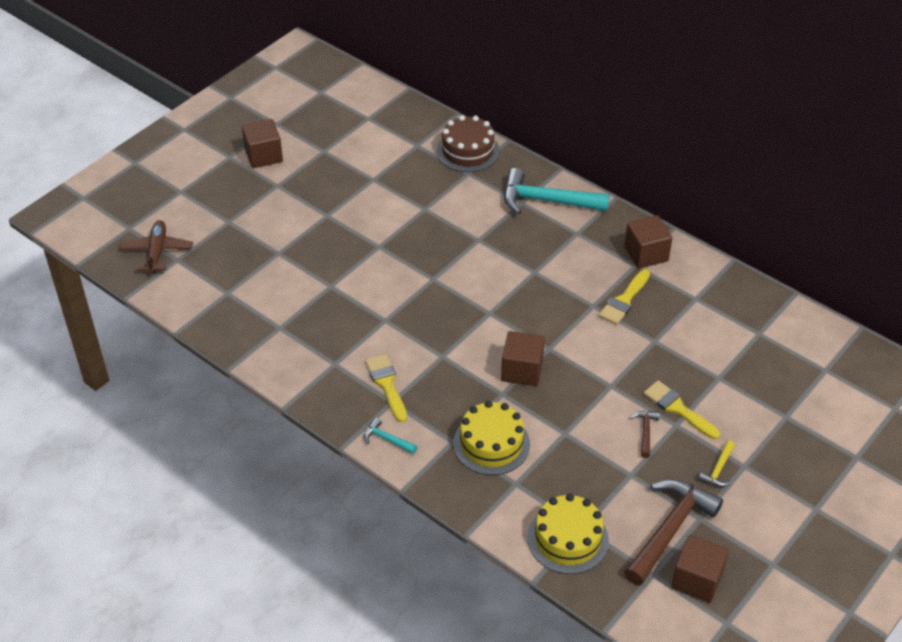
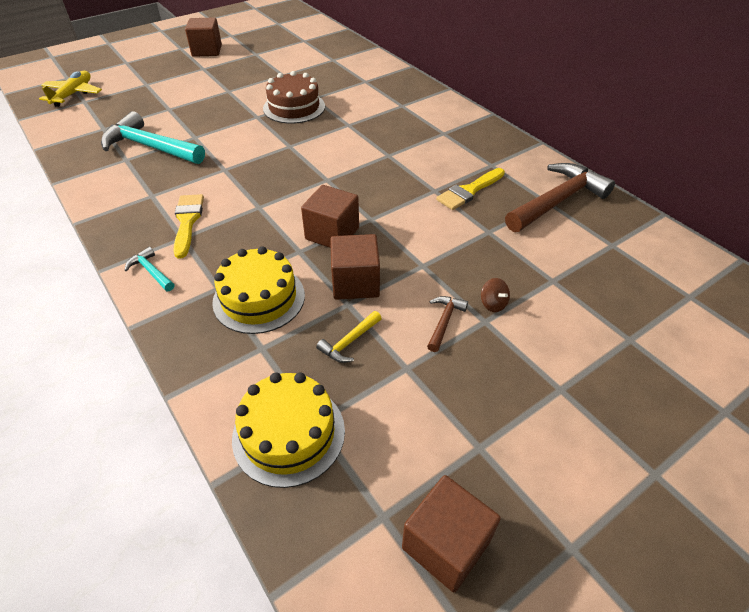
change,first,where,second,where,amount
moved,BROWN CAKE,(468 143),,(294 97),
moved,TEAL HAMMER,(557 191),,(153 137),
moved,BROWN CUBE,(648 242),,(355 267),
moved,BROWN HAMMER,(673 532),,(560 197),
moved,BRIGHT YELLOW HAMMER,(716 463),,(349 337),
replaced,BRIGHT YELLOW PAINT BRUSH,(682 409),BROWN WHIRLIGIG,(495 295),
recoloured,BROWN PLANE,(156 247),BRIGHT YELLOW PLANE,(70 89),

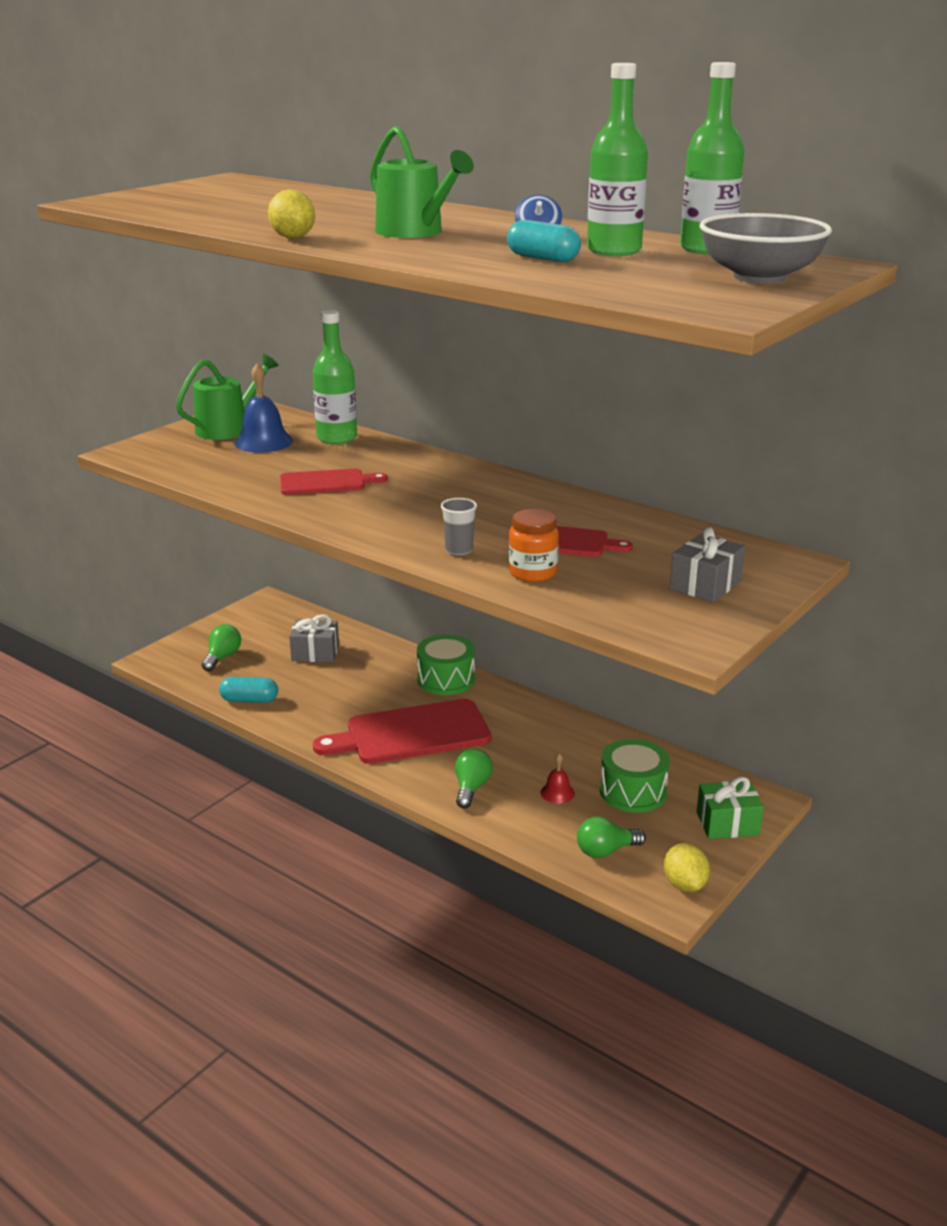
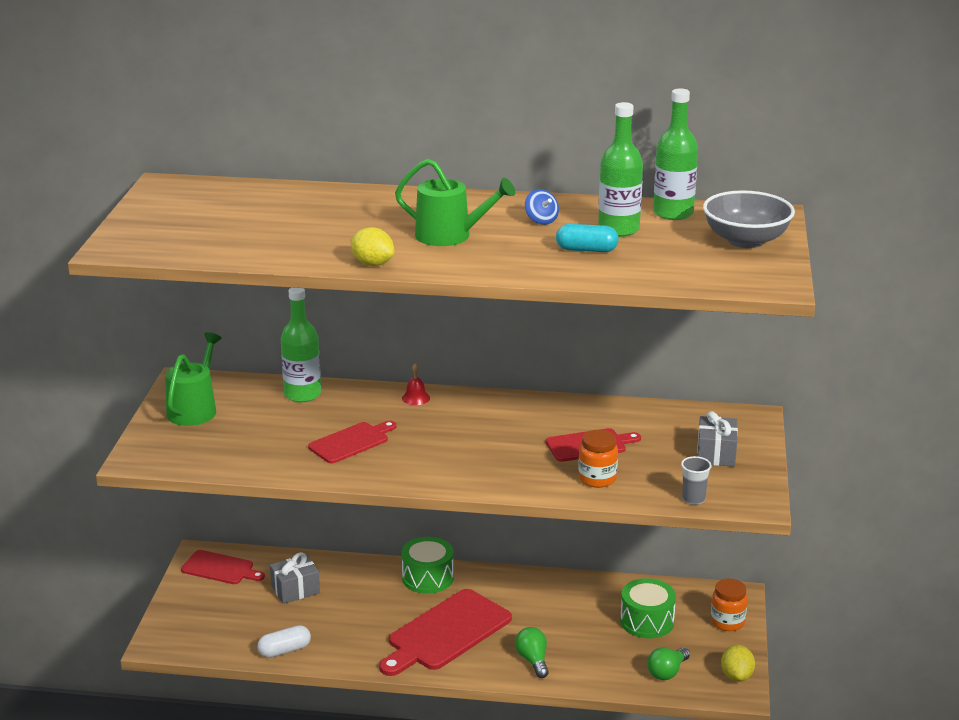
change,first,where,second,where,amount
removed,LEAF-GREEN LIGHT BULB,(221 647),,,
removed,COBALT SCHOOL BELL,(264 408),,,
added,,,SCARLET CHOPPING BOARD,(223 567),
moved,GRAY CUP,(459 527),,(696 480),
moved,SCARLET SCHOOL BELL,(558 778),,(416 384),
replaced,LEAF-GREEN GIFT,(730 808),BRIGHT ORANGE PRESERVE JAR,(729 604),
recoloured,TEAL PILL,(248 690),WHITE PILL,(284 641),
turned,BRIGHT YELLOW TOY LEMON,(687 867),,(738 663),45 degrees clockwise

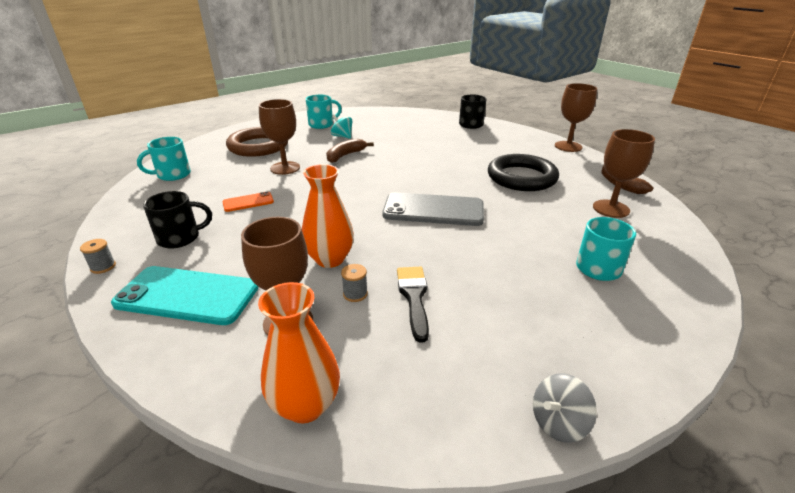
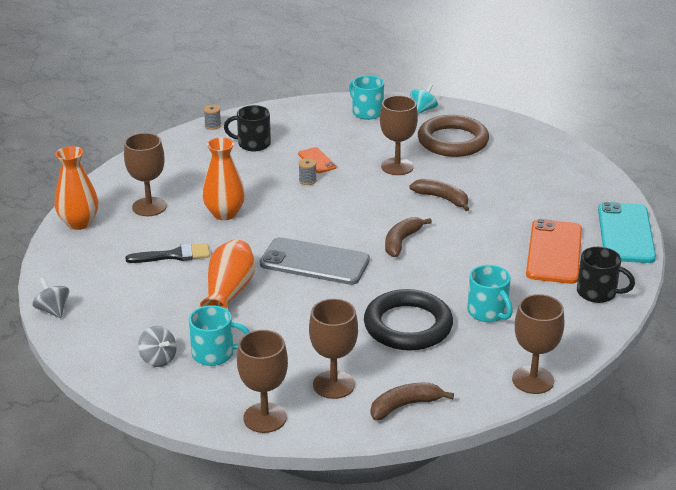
change,first,where,second,where,amount
added,,,GRAY WHIRLIGIG,(157 346),
added,,,BRIGHT ORANGE FLOWER VASE,(228 274),
added,,,BROWN GOBLET,(262 381),
added,,,BROWN TOY BANANA,(408 237),
added,,,BRIGHT ORANGE MOBILE PHONE,(554 251),
moved,TEAL MOBILE PHONE,(185 295),,(627 232),
moved,TEAL MUG,(324 112),,(490 293),
moved,TEAL WHIRLIGIG,(341 126),,(424 98),
moved,GRAY REEL OF THREAD,(354 283),,(308 171),
turned,JET-BLACK MUG,(177 219),,(247 128),120 degrees clockwise
turned,GRAY MOBILE PHONE,(433 209),,(315 261),75 degrees counterclockwise

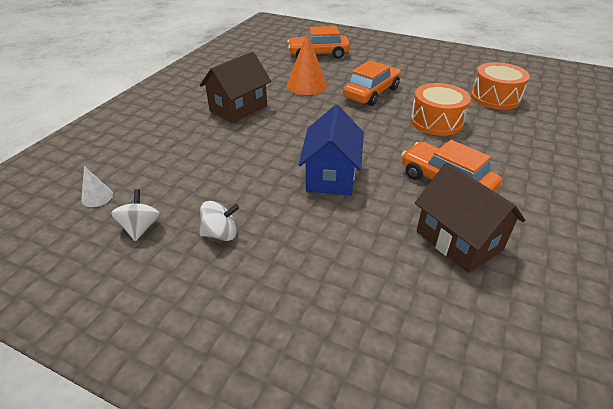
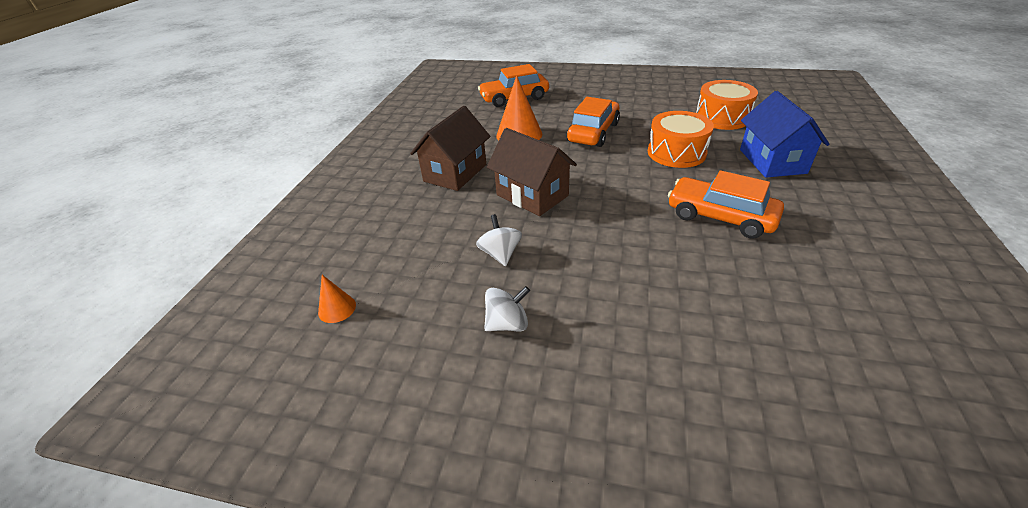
change,first,where,second,where,amount
moved,WHITE WHIRLIGIG,(136 215),,(499 240),
moved,COBALT COTTAGE,(331 150),,(785 134),
moved,BROWN COTTAGE,(470 217),,(532 172),
recoloured,WHITE SOLID CONE,(97 186),BRIGHT ORANGE SOLID CONE,(337 299),

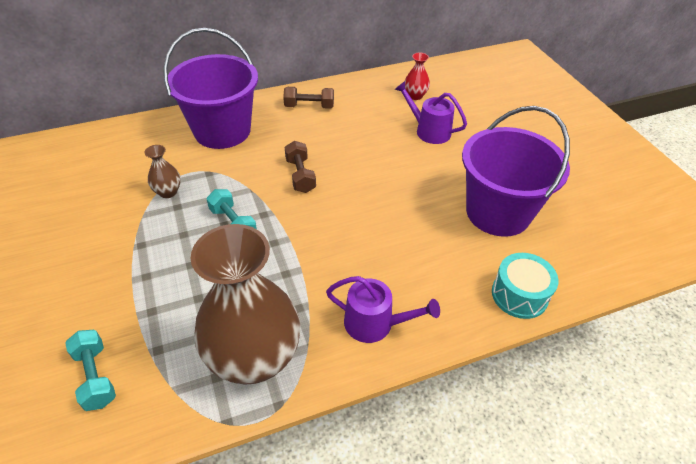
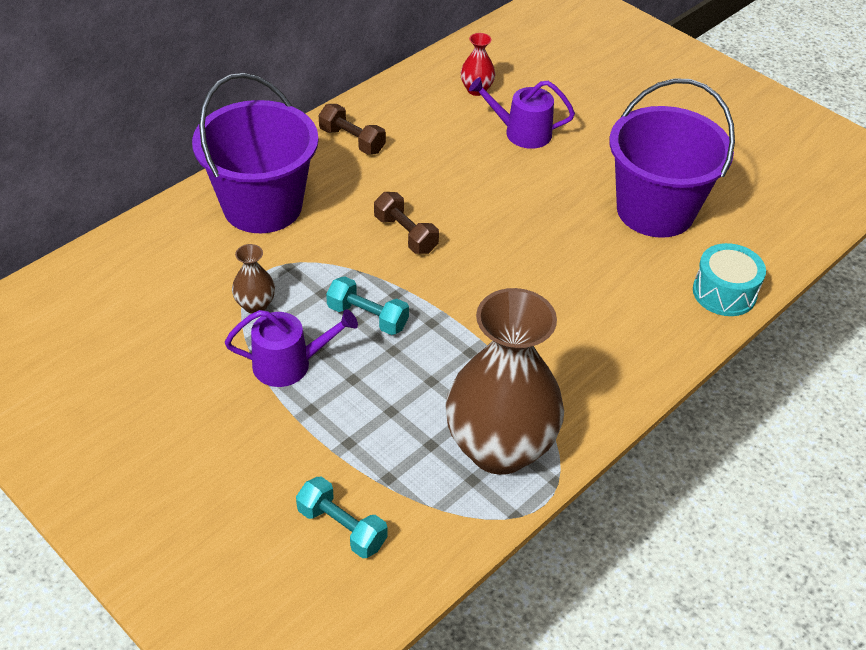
change,first,where,second,where,amount
moved,VIOLET WATERING CAN,(383 309),,(291 348),
turned,BROWN FREE WEIGHT,(308 98),,(352 129),60 degrees clockwise

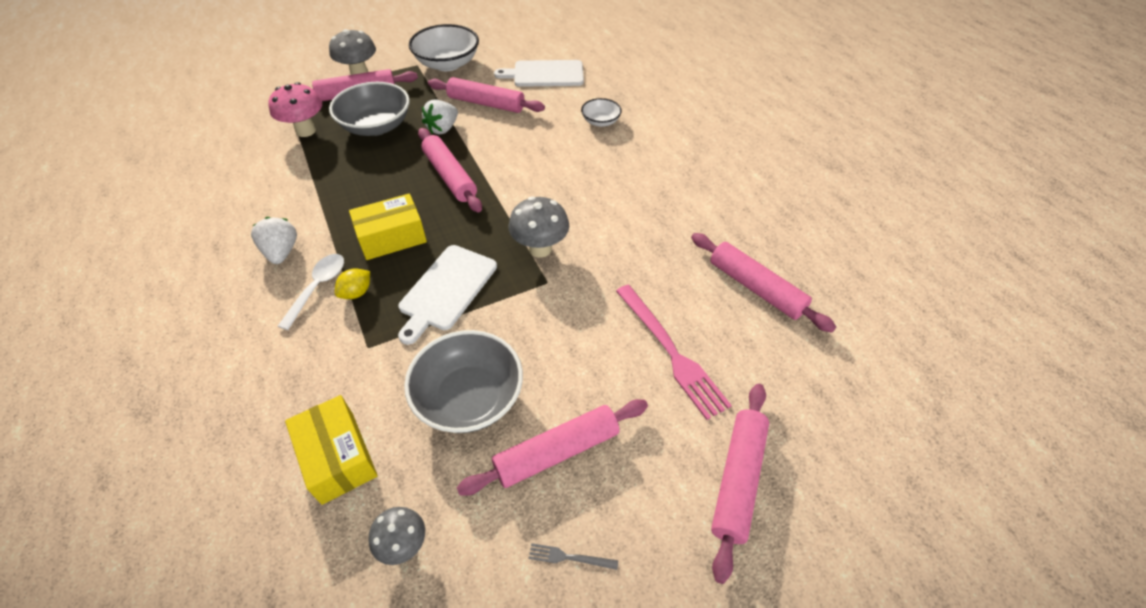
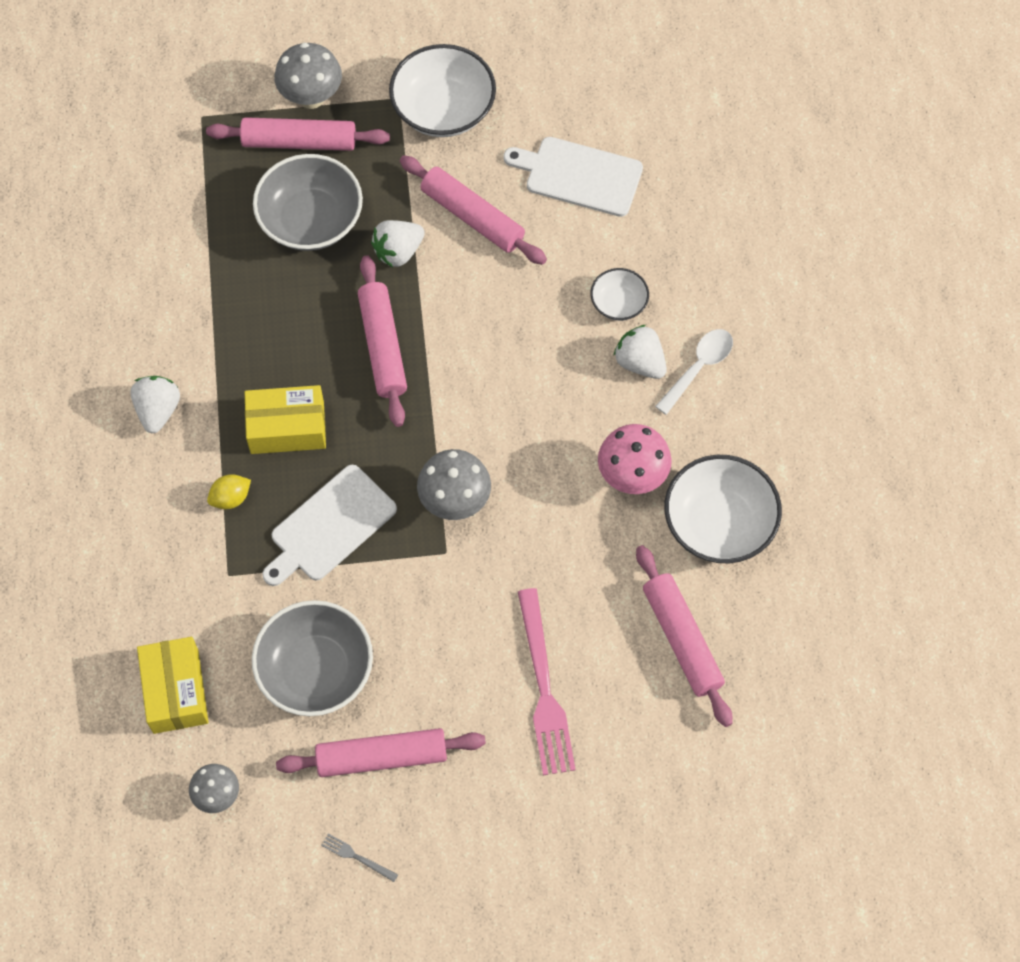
change,first,where,second,where,amount
removed,ROSE-PINK PASTRY ROLLER,(740 484),,,
added,,,WHITE TOY STRAWBERRY,(640 352),
added,,,WHITE DEEP DISH,(723 509),
moved,ROSE-PINK TOADSTOOL,(295 109),,(635 459),
moved,WHITE SPOON,(311 292),,(694 372),

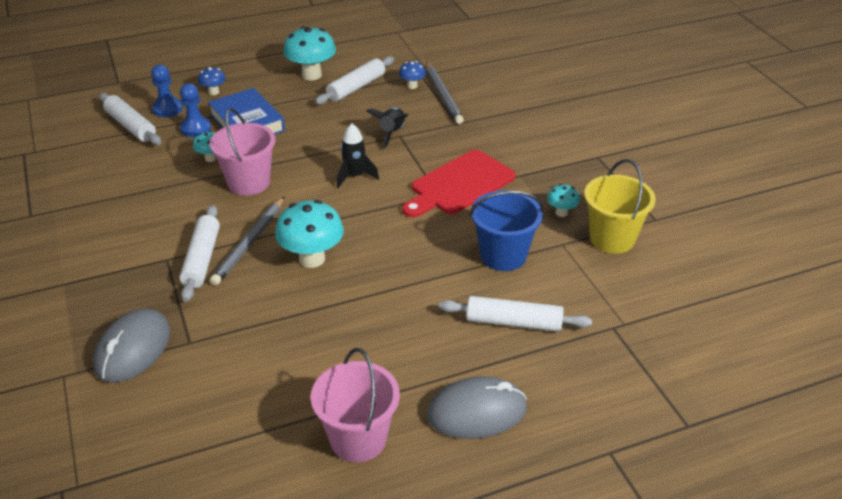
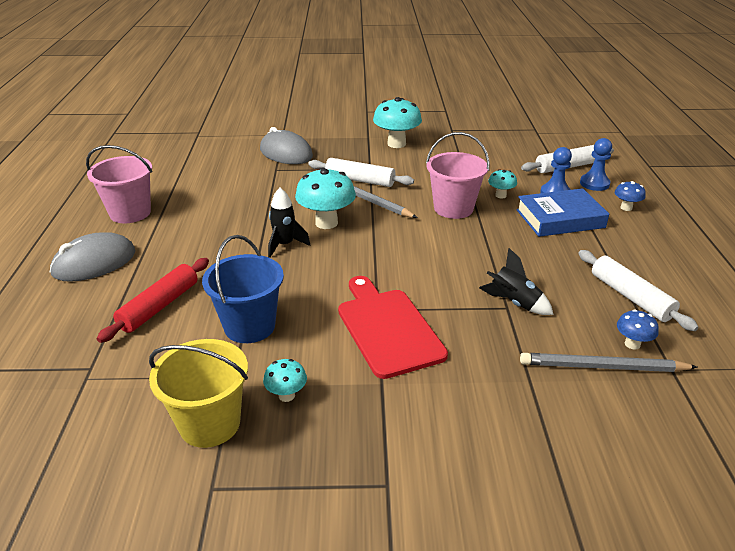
change,first,where,second,where,amount
moved,TEAL TOADSTOOL,(309 53),,(397 122),
moved,JET-BLACK ROCKET,(358 155),,(289 223),
recoloured,WHITE PASTRY ROLLER,(515 314),SCARLET PASTRY ROLLER,(153 300),
turned,GRAY PC MOUSE,(477 407),,(93 257),45 degrees clockwise

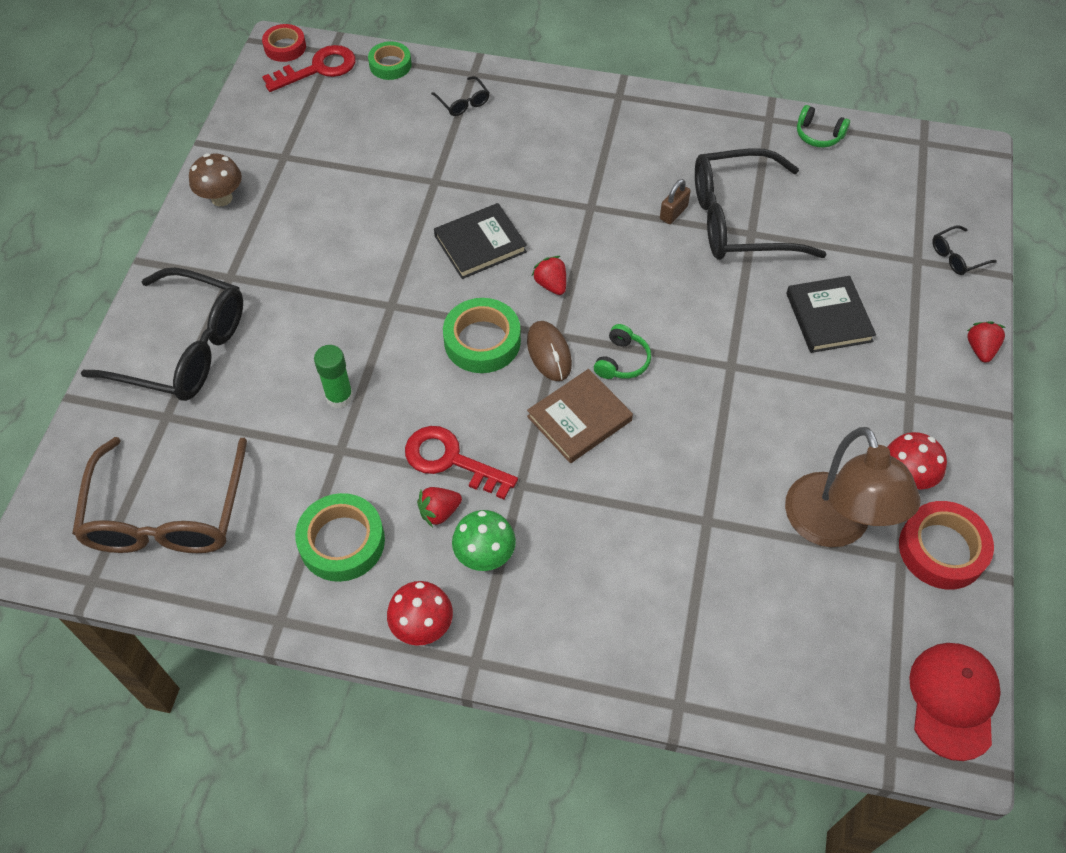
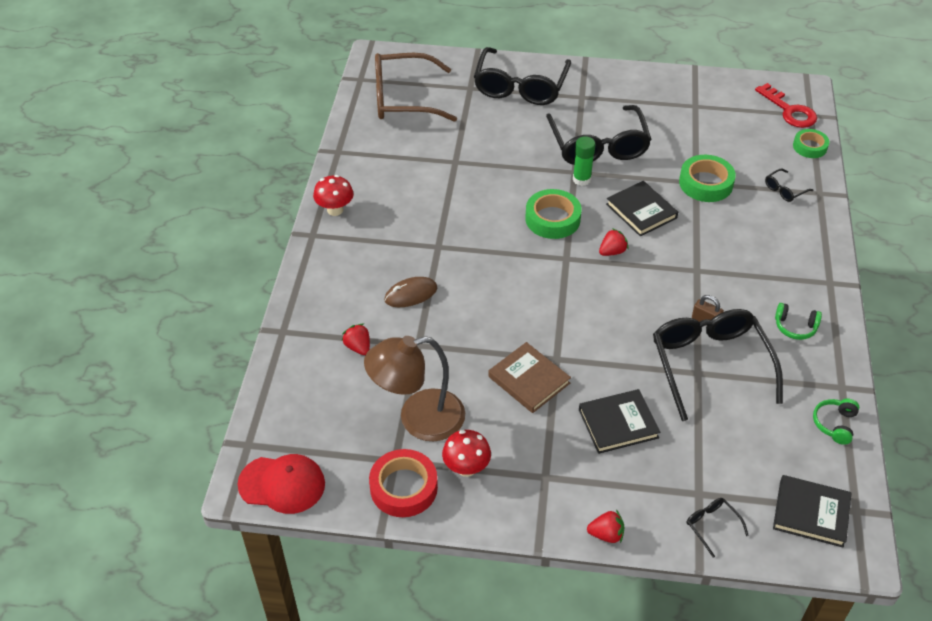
change,first,where,second,where,amount
removed,BROWN TOADSTOOL,(215 179),,,
removed,SCARLET TAPE,(284 43),,,
removed,SCARLET LATCHKEY,(461 463),,,
removed,LEAF-GREEN TOADSTOOL,(484 540),,,
added,,,JET-BLACK SPECTACLES,(599 135),
added,,,JET-BLACK HARDCOVER,(812 511),
moved,LEAF-GREEN TAPE,(340 537),,(707 178),
moved,LEAF-GREEN GLUE STICK,(333 376),,(584 161),
moved,SCARLET TOY STRAWBERRY,(439 507),,(356 339),
moved,BROWN PC MOUSE,(549 351),,(410 292),
moved,BROWN HARDCOVER,(580 416),,(529 377),
moved,LEAF-GREEN HEADSET,(622 351),,(798 321),

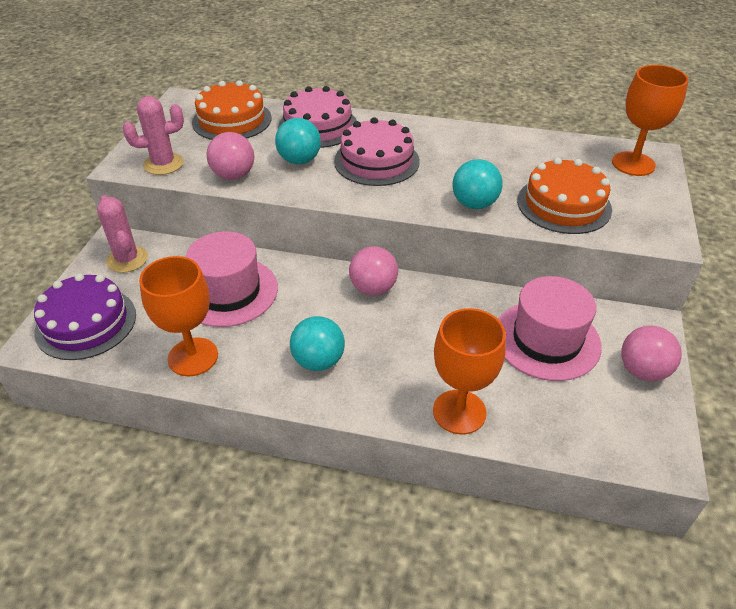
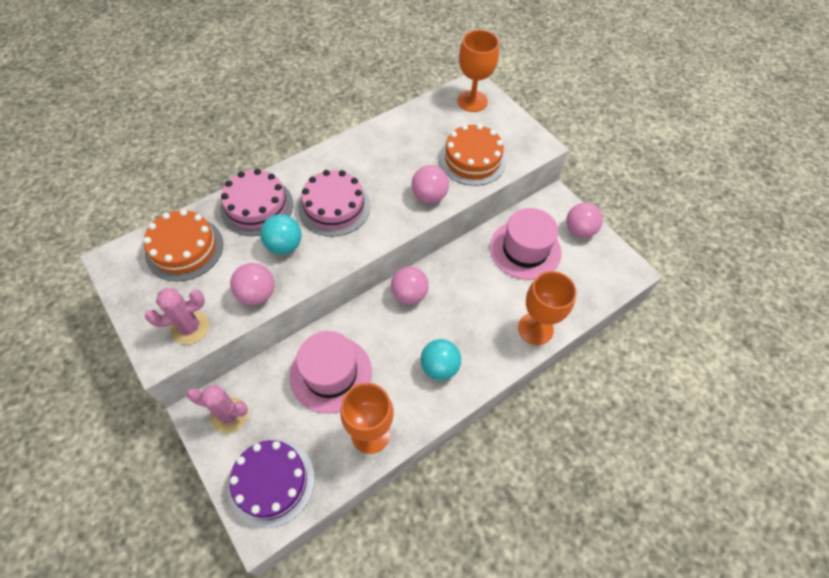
change,first,where,second,where,amount
recoloured,TEAL PLAY BALL,(478 184),ROSE-PINK PLAY BALL,(430 184),
turned,ROSE-PINK SAGUARO CACTUS,(153 135),,(177 316),45 degrees clockwise

